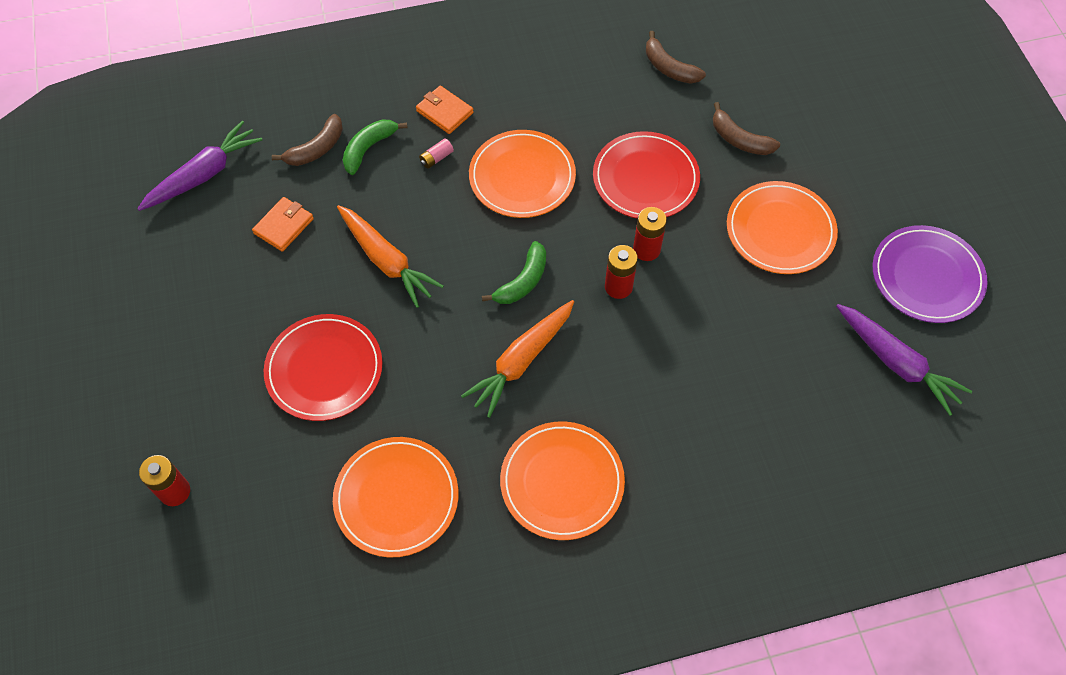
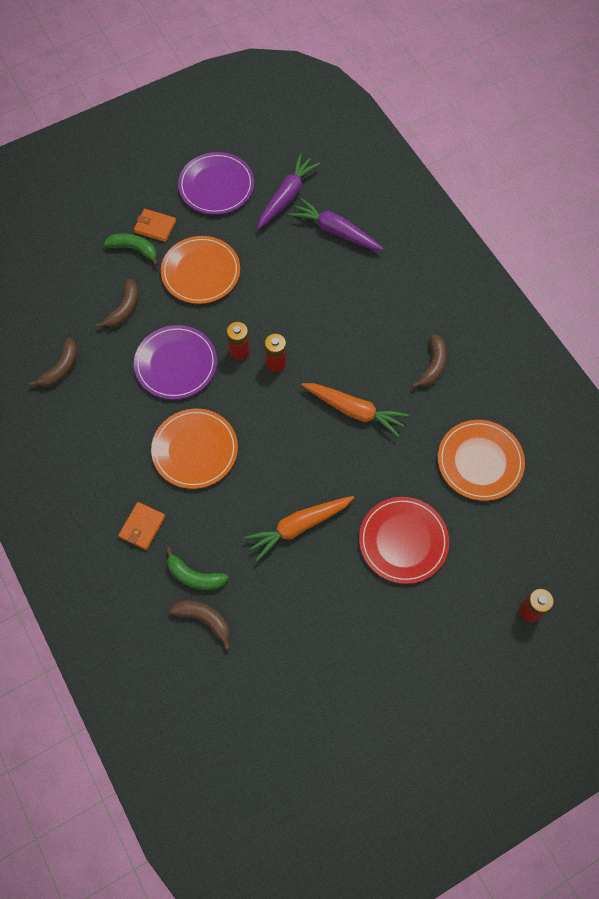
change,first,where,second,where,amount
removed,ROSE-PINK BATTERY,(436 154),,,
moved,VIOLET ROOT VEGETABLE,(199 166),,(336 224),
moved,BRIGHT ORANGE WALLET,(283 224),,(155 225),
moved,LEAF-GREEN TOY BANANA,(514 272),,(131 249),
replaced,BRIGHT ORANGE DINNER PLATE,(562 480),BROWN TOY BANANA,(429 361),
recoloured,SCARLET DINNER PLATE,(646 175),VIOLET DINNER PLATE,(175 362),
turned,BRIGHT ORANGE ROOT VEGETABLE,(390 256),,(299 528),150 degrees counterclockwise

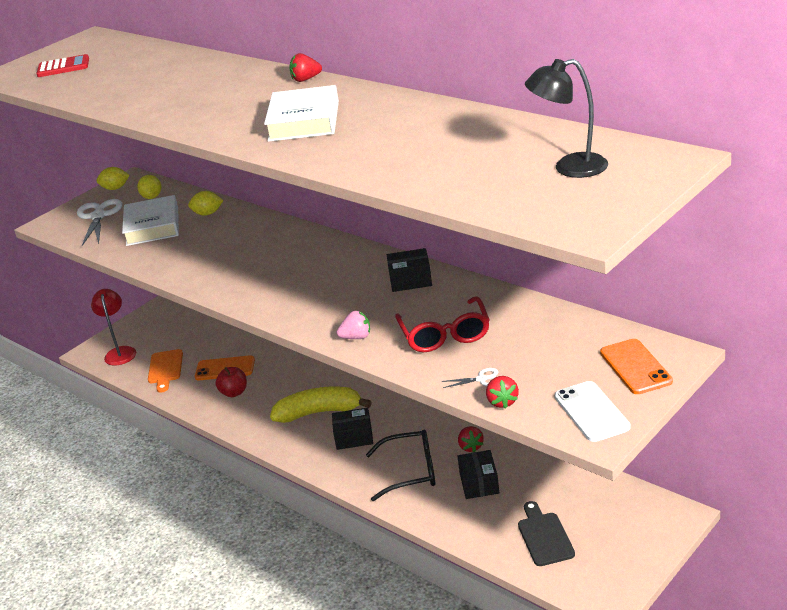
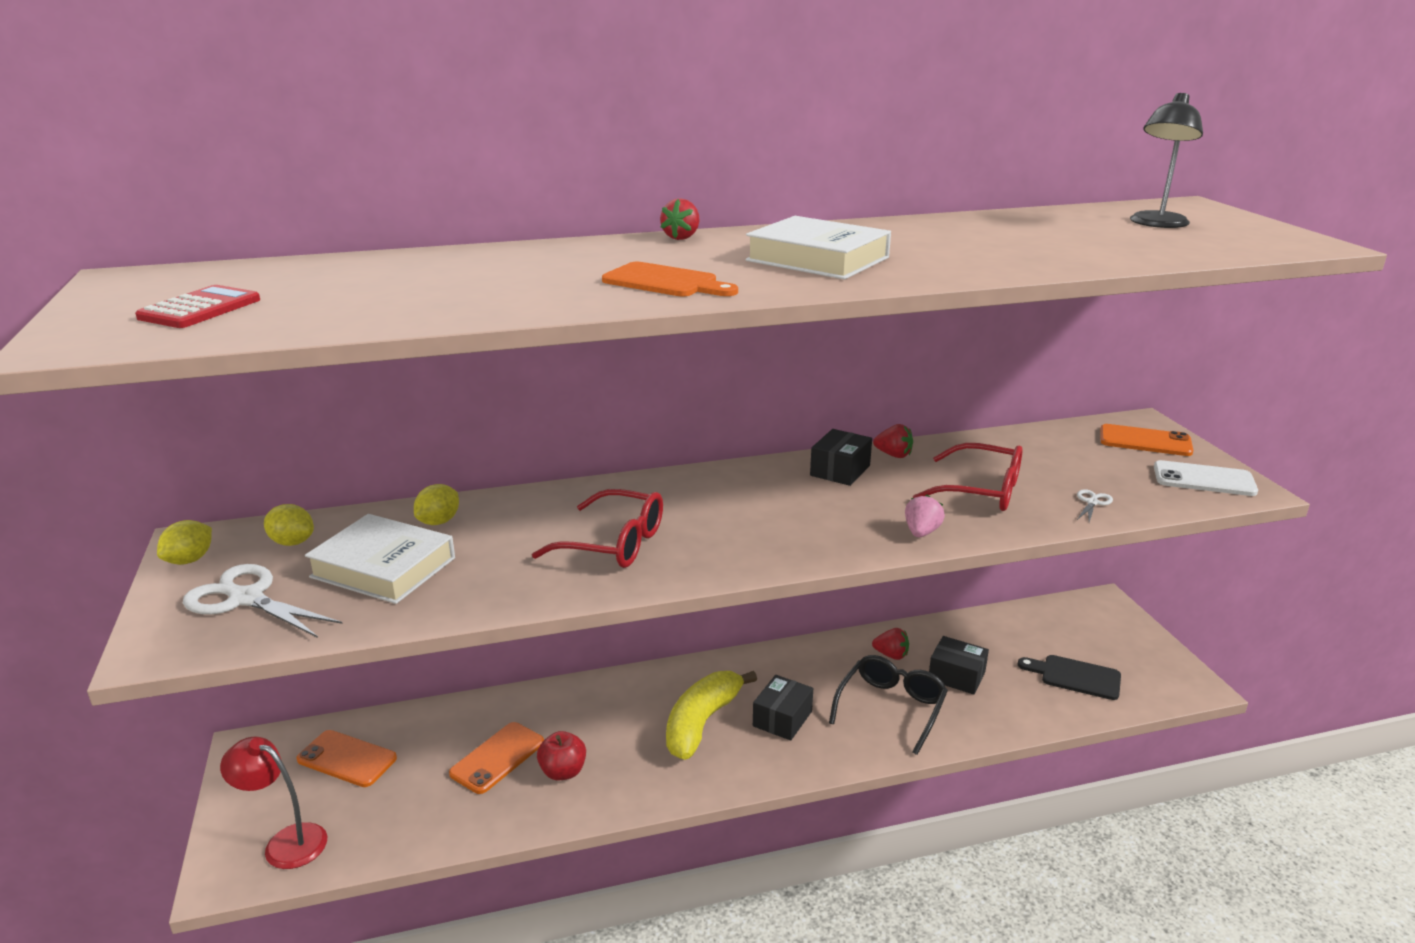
change,first,where,second,where,amount
added,,,BRIGHT ORANGE MOBILE PHONE,(346 758),
added,,,SCARLET SPECTACLES,(597 528),
moved,BRIGHT ORANGE CHOPPING BOARD,(165 371),,(670 279),
moved,SCARLET TOY STRAWBERRY,(502 392),,(893 441),

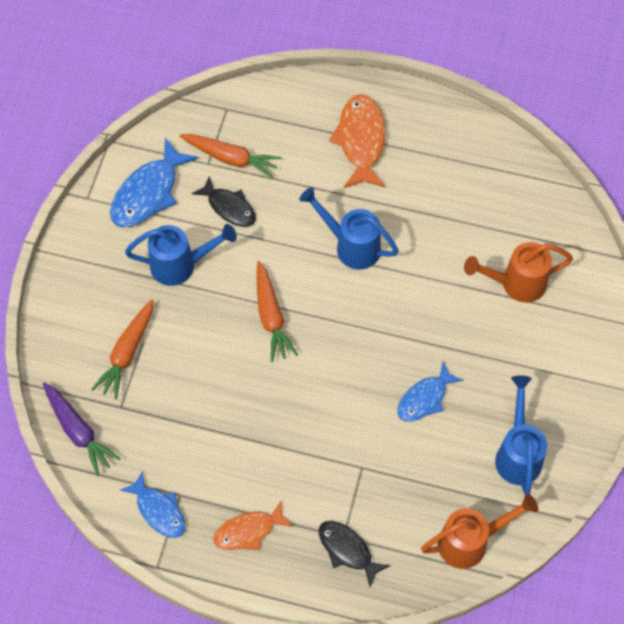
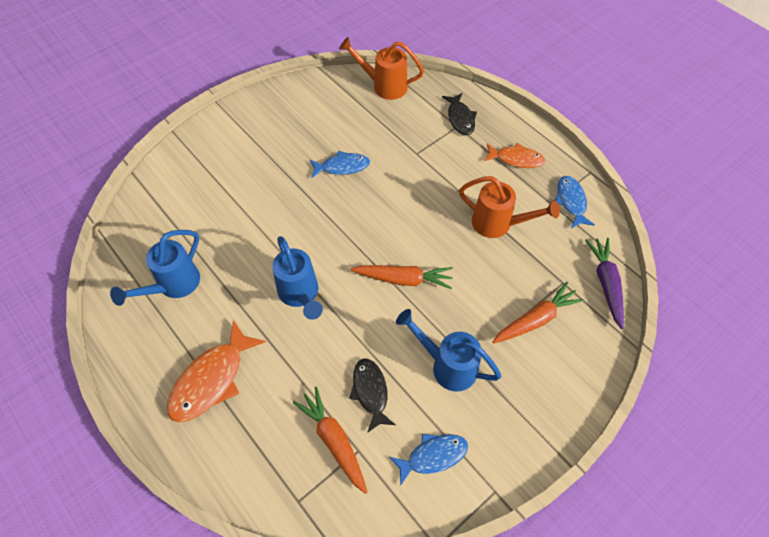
change,first,where,second,where,amount
moved,BRIGHT ORANGE WATERING CAN,(518 272),,(509 207),
moved,COBALT WATERING CAN,(521 434),,(155 268),
turned,BRIGHT ORANGE ROOT VEGETABLE,(277 311),,(402 277),75 degrees clockwise
resized,COBALT FISH,(154 183),,(429 460),x0.65

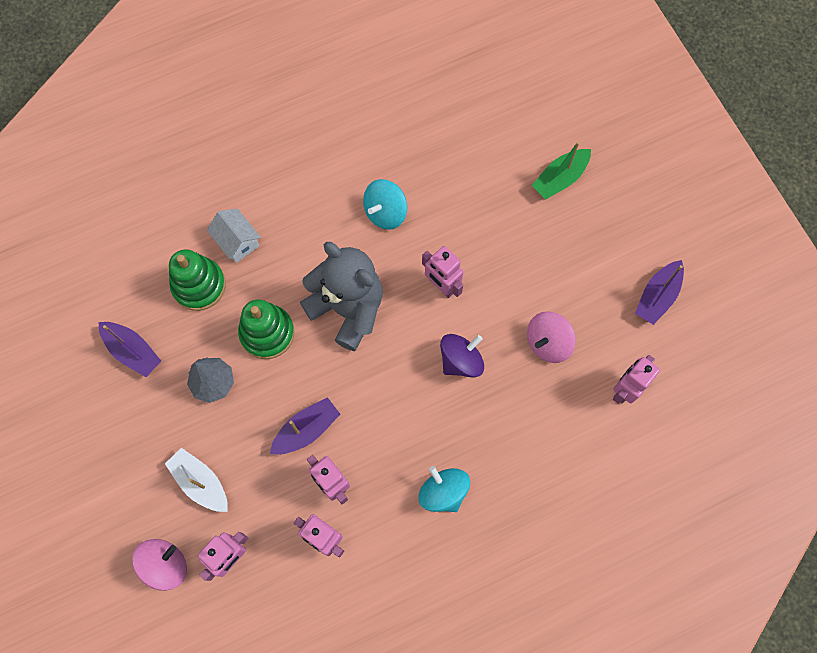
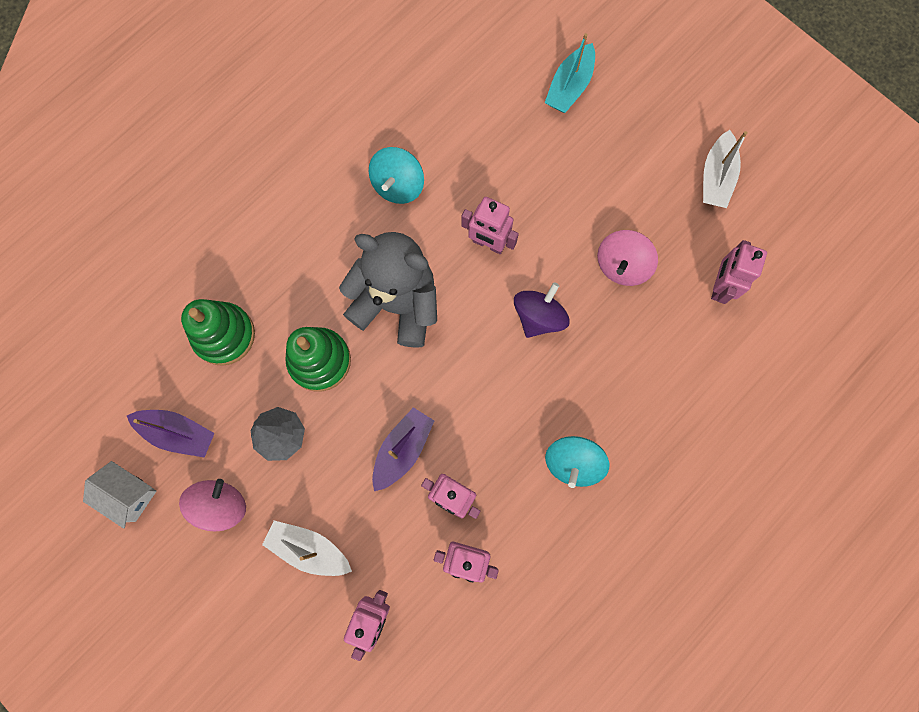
change,first,where,second,where,amount
moved,ROSE-PINK WHIRLIGIG,(159 565),,(212 505),
moved,WHITE COTTAGE,(234 235),,(119 494),
recoloured,LEAF-GREEN TOY BOAT,(561 170),TEAL TOY BOAT,(570 73),
recoloured,VIOLET TOY BOAT,(659 292),WHITE TOY BOAT,(725 169),
turned,TEAL WHIRLIGIG,(444 489),,(577 462),105 degrees counterclockwise

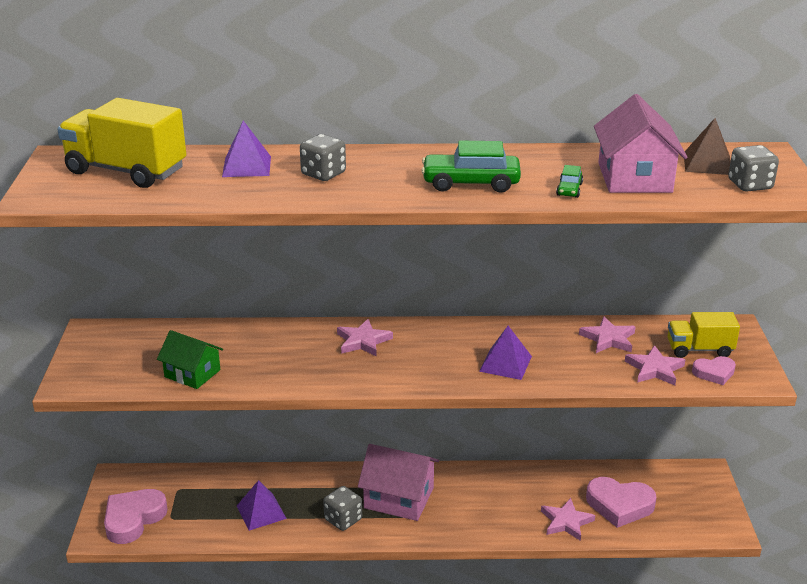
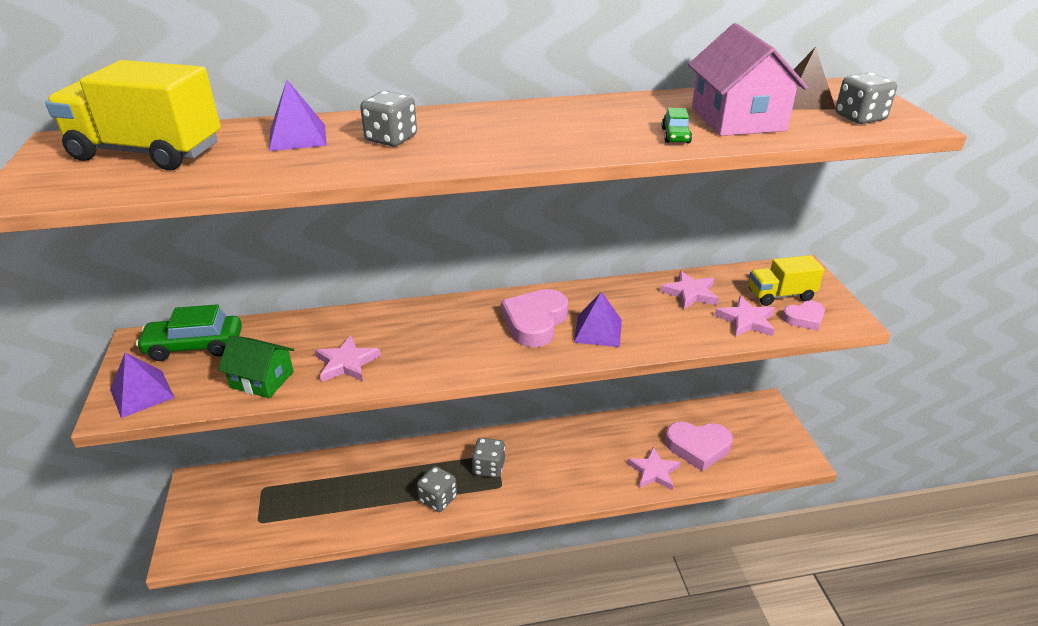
change,first,where,second,where,amount
moved,ROSE-PINK HEART SHAPE,(136 516),,(535 318),
moved,VIOLET PYRAMID SHAPE,(262 505),,(142 385),
moved,ROSE-PINK STAR,(365 338),,(348 358),
moved,LEAF-GREEN AUTOMOBILE,(471 166),,(189 332),
replaced,ROSE-PINK COTTAGE,(398 482),GRAY DIE,(488 458),

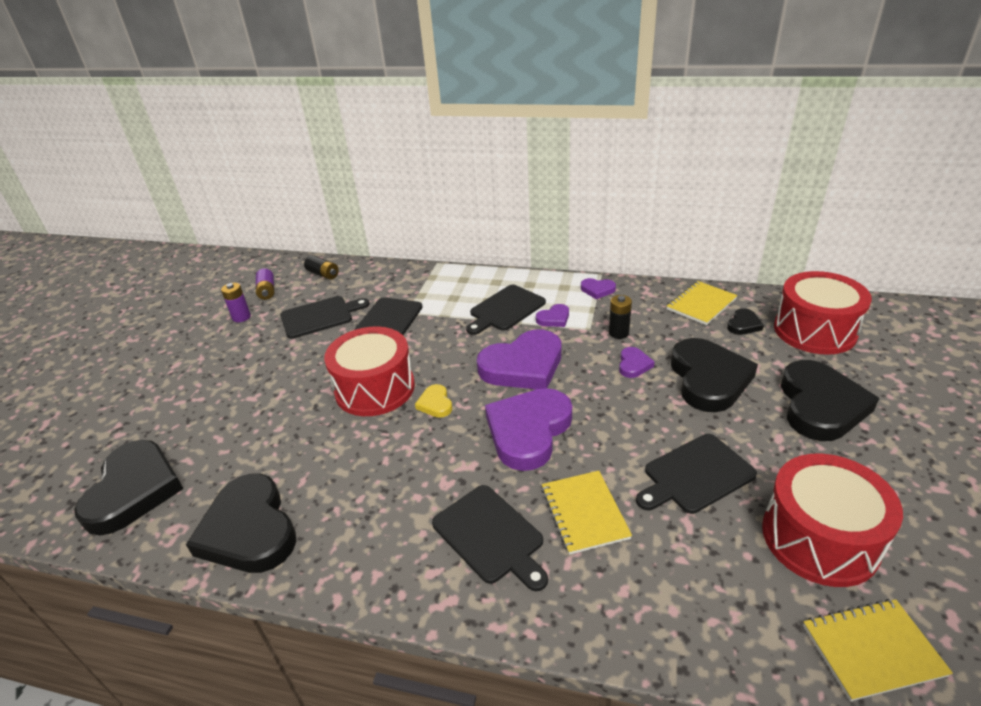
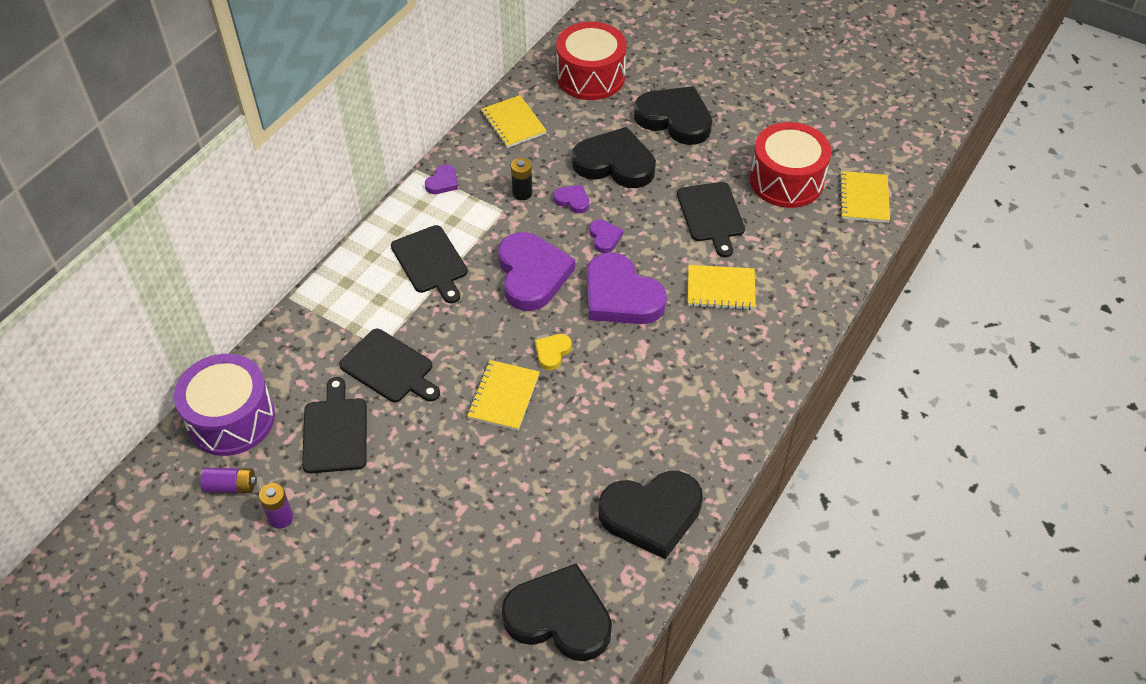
change,first,where,second,where,amount
removed,JET-BLACK CHOPPING BOARD,(490 538),,,
removed,JET-BLACK HEART SHAPE,(745 321),,,
moved,VIOLET HEART SHAPE,(552 315),,(606 236),
replaced,JET-BLACK BATTERY,(321 267),VIOLET SNARE DRUM,(224 405),
replaced,SCARLET SNARE DRUM,(369 371),BRIGHT YELLOW NOTEPAD,(503 395),
turned,BRIGHT YELLOW HEART SHAPE,(433 401),,(553 352),120 degrees clockwise

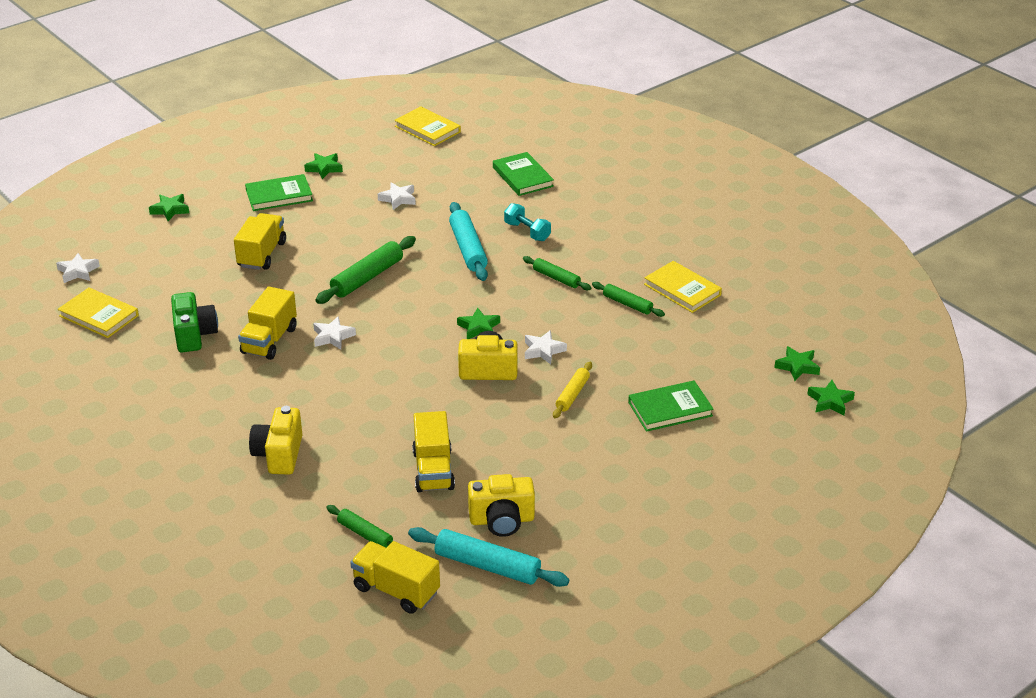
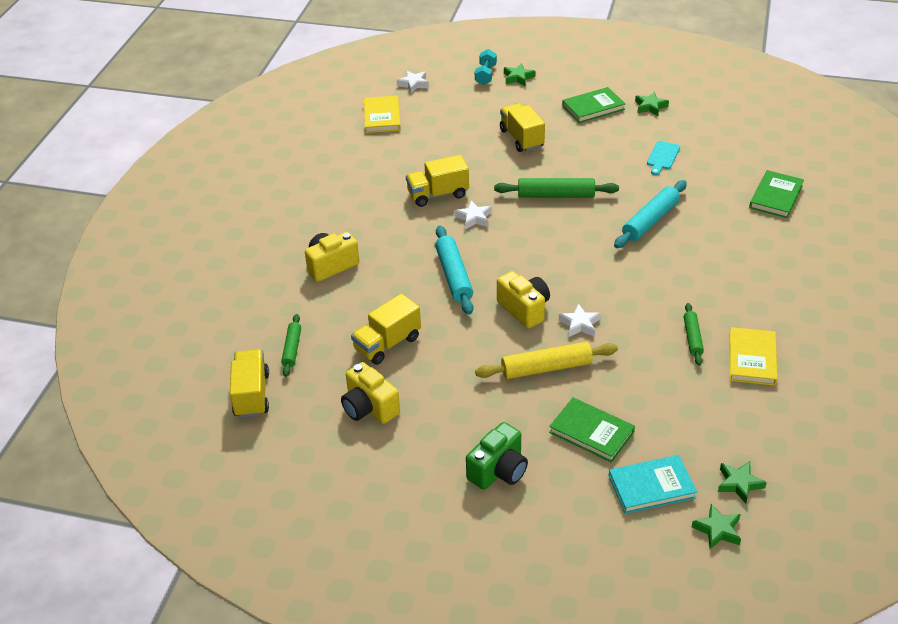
change,first,where,second,where,amount
removed,BRIGHT YELLOW HARDCOVER,(427 126),,,
removed,LEAF-GREEN STAR,(478 323),,,
removed,LEAF-GREEN PASTRY ROLLER,(557 273),,,
added,,,TEAL HARDCOVER,(653 484),
moved,LEAF-GREEN PHOTO CAMERA,(194 322),,(497 456),
moved,TEAL PASTRY ROLLER,(488 557),,(454 270),
moved,TEAL FREE WEIGHT,(527 222),,(486 67),
replaced,WHITE STAR,(397 196),TEAL CHOPPING BOARD,(663 158),
turned,BRIGHT YELLOW TOY TRUCK,(260 241),,(522 127),90 degrees counterclockwise
turned,LEAF-GREEN HARDCOVER,(279 192),,(593 105),60 degrees counterclockwise
resized,BRIGHT YELLOW PASTRY ROLLER,(572 390),,(546 360),x1.66

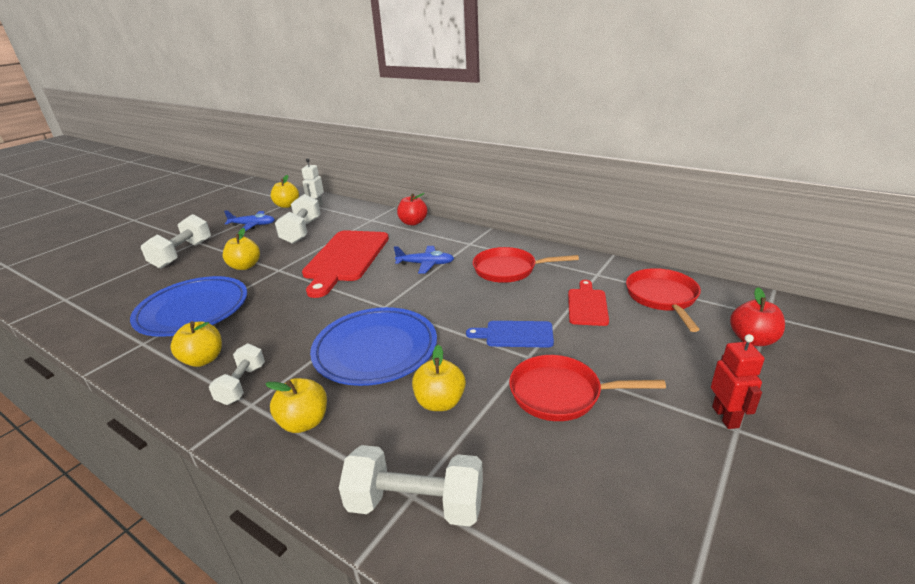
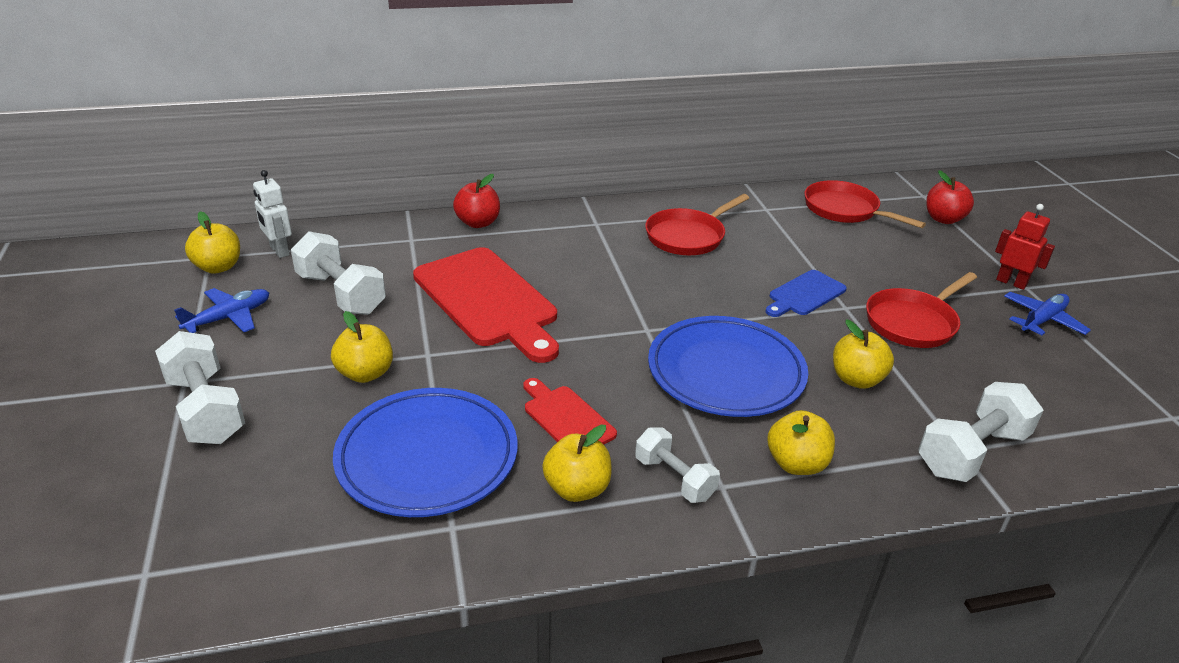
change,first,where,second,where,amount
moved,COBALT PLANE,(424 260),,(1047 313),
moved,SCARLET CHOPPING BOARD,(588 303),,(570 411),

